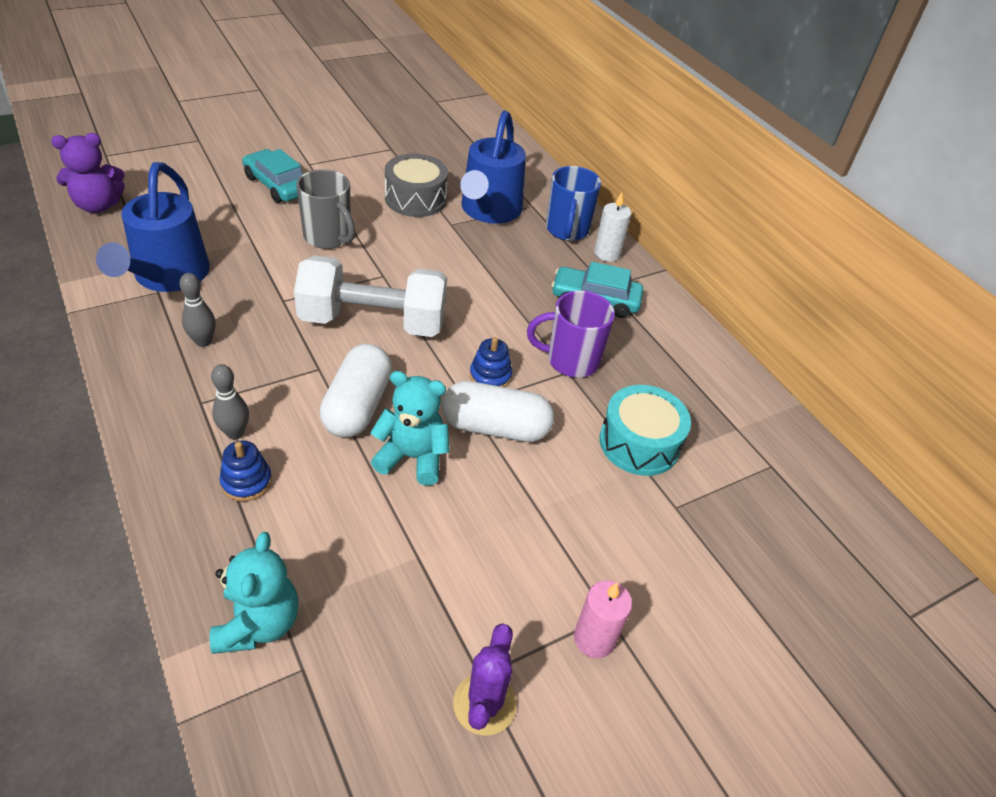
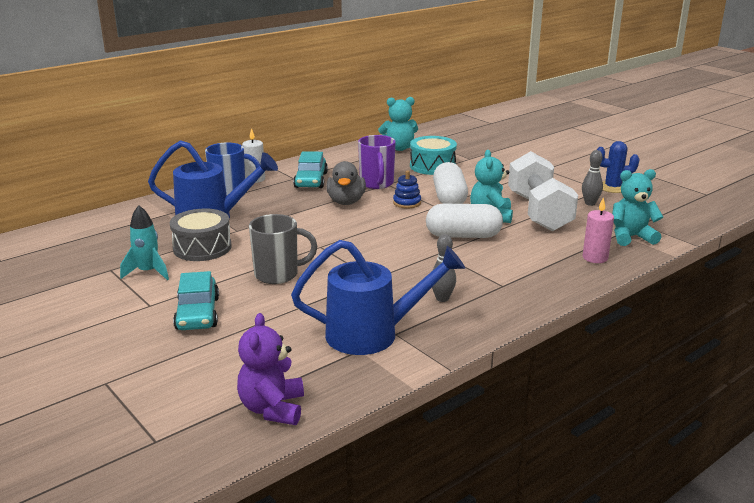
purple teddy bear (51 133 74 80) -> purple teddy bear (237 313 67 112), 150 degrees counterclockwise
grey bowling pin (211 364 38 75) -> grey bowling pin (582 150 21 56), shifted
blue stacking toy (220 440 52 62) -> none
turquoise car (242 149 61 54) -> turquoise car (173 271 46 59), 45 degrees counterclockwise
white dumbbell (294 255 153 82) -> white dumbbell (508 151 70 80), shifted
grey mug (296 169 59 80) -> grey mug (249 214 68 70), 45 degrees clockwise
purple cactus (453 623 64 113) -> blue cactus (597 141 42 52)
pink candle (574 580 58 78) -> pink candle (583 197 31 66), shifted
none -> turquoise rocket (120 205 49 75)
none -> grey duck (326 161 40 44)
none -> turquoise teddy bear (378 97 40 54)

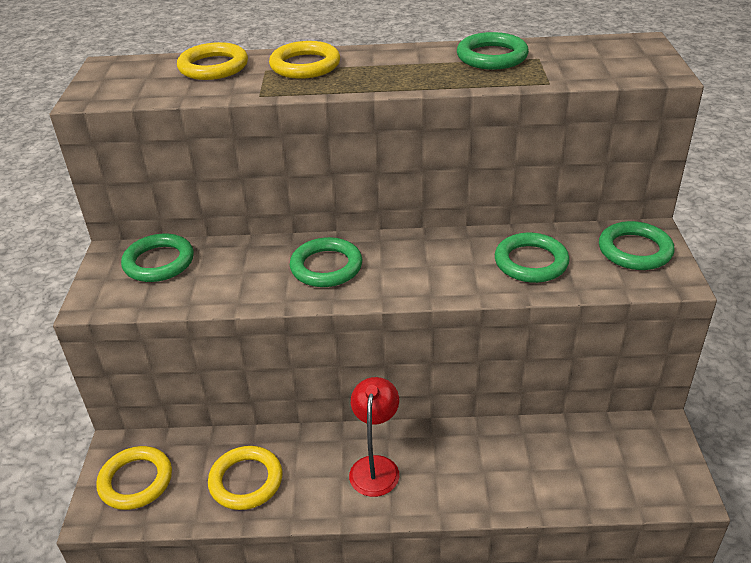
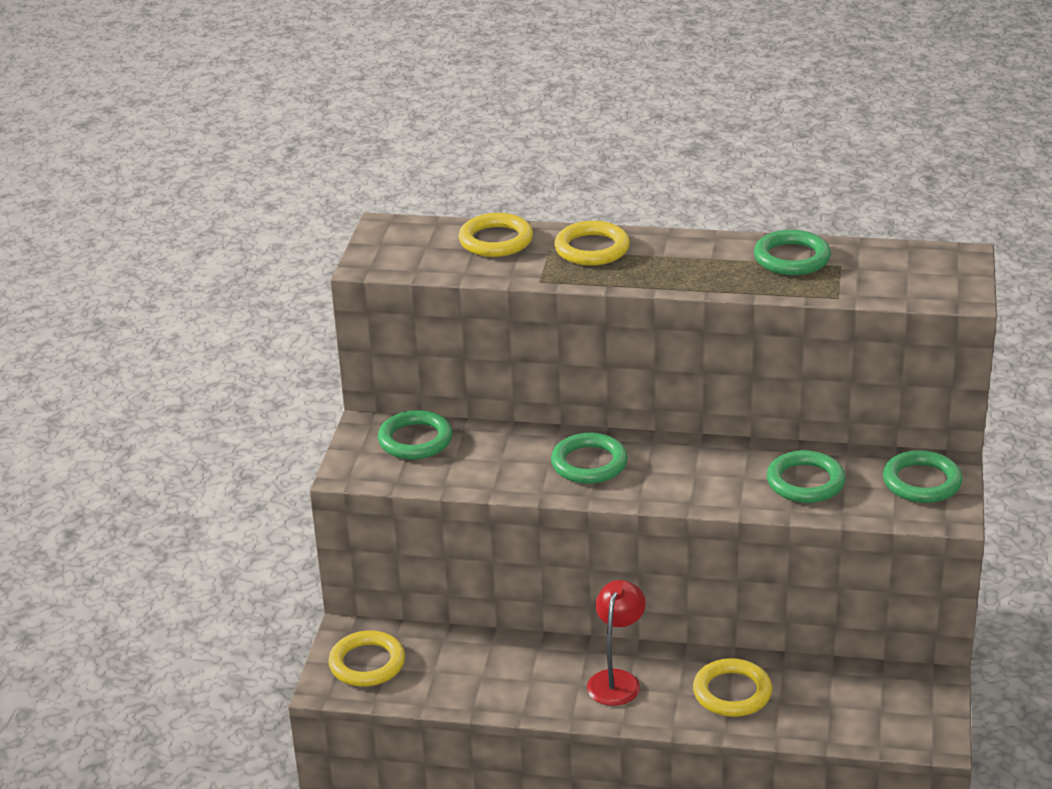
yellow ring (208 446 75 64) -> yellow ring (693 658 79 59), shifted

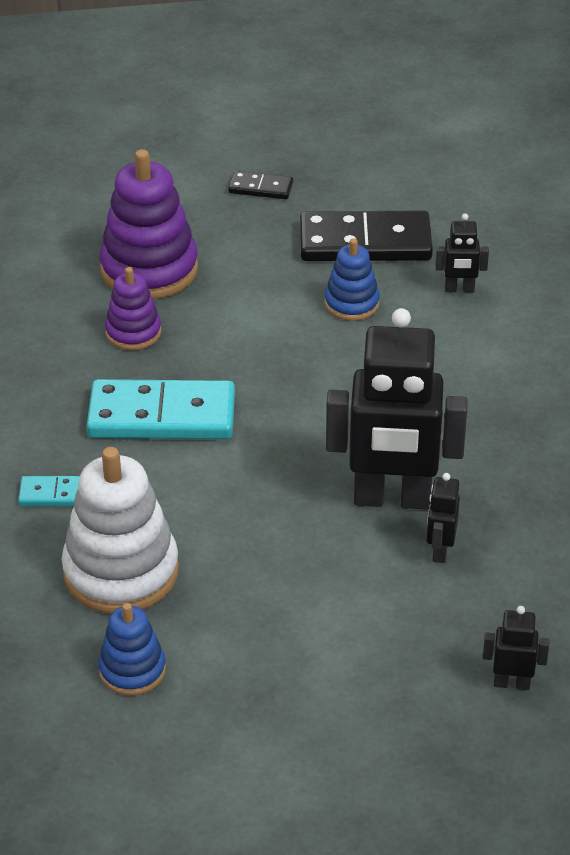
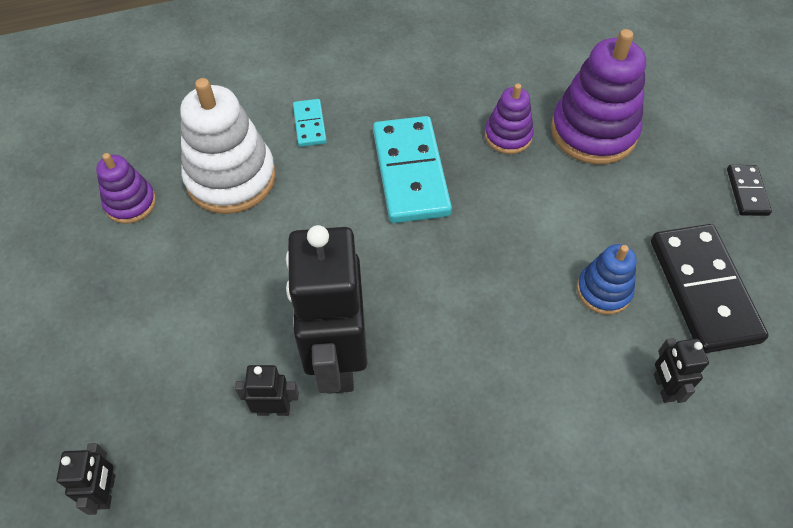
blue stacking toy (98 603 68 93) -> purple stacking toy (96 153 60 71)

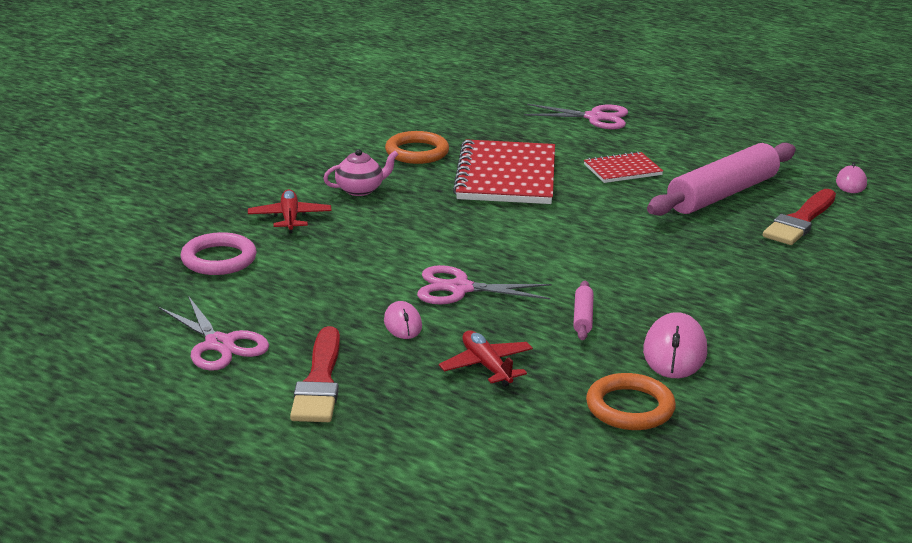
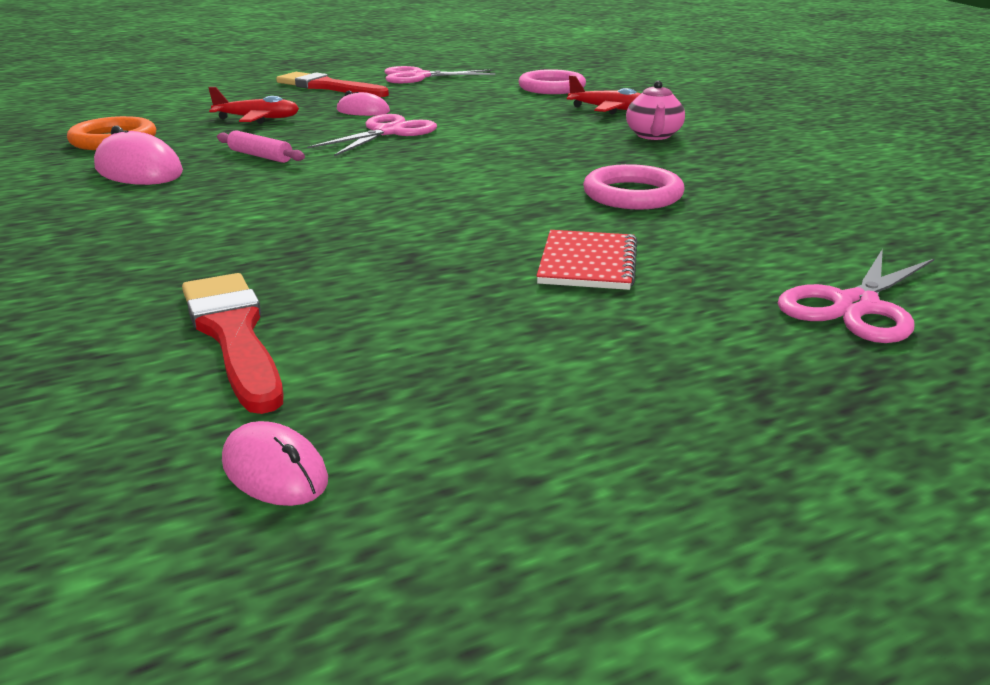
orange ring (385 131 64 33) -> none
red notebook (453 139 102 65) -> pink ring (583 164 102 45)
pink rolling pin (647 143 149 73) -> none

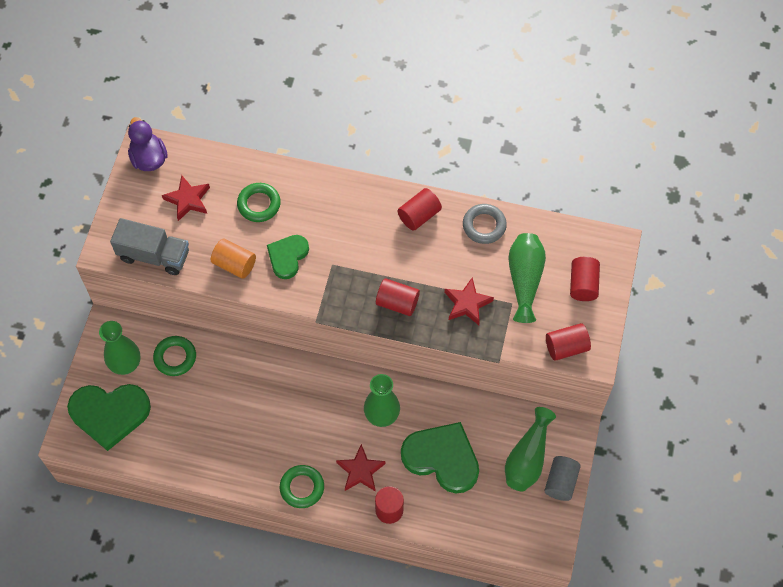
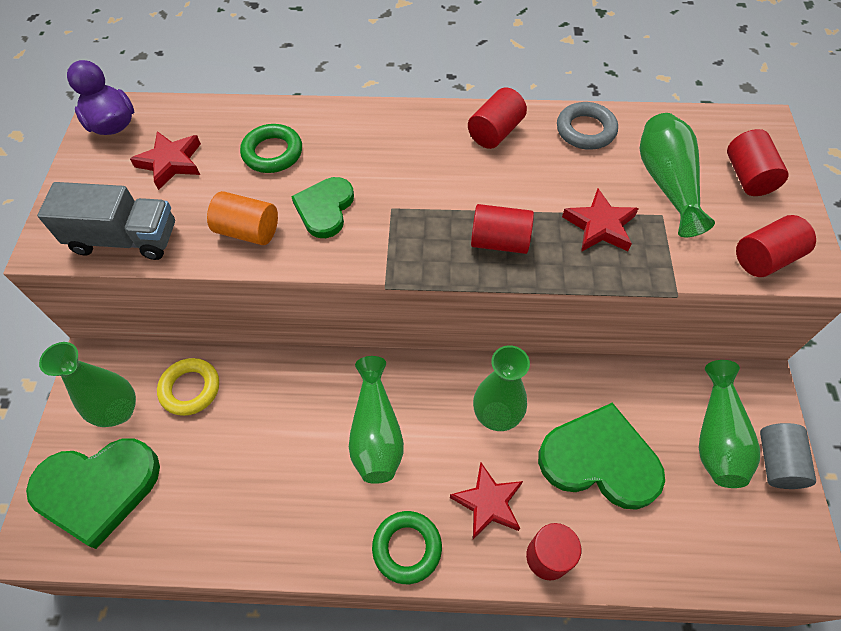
green ring (153 336 43 40) -> yellow ring (157 358 62 58)
none -> green vase (349 356 55 128)

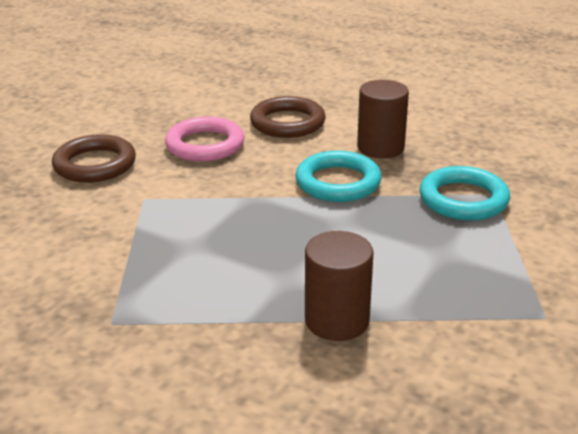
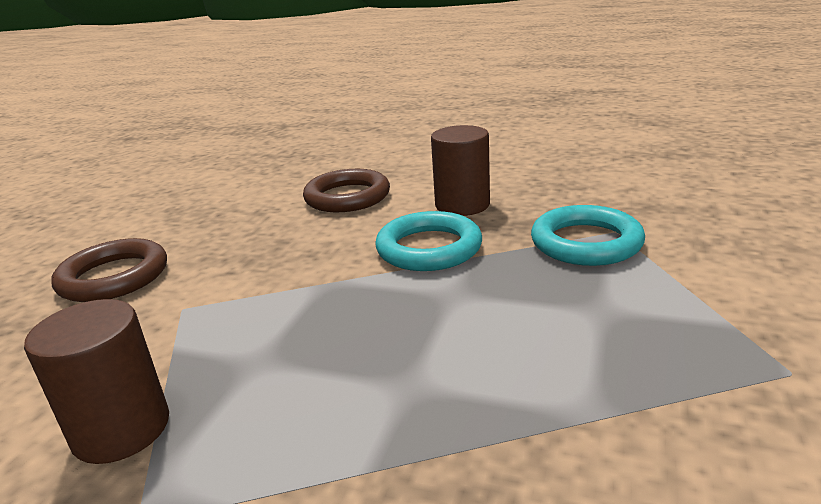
pink ring (165 117 80 45) -> none
brown cylinder (305 231 69 110) -> brown cylinder (24 299 145 165), shifted

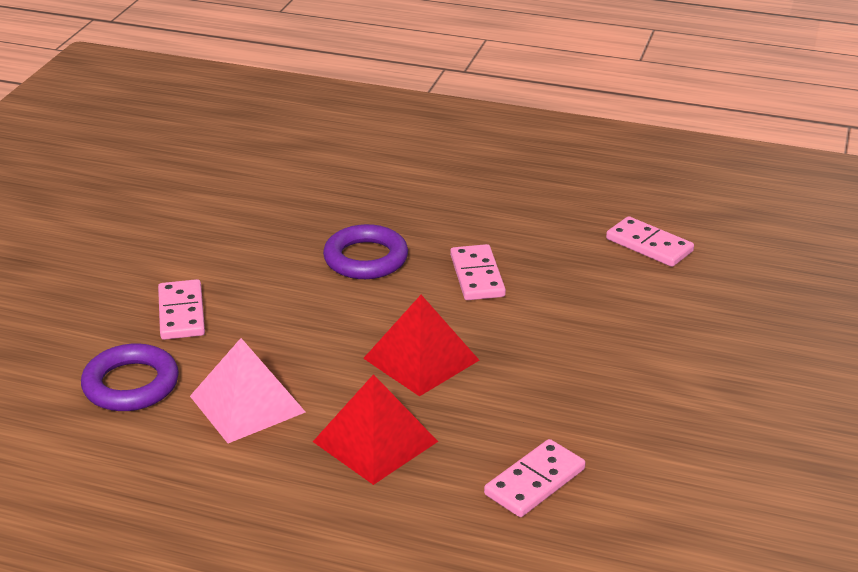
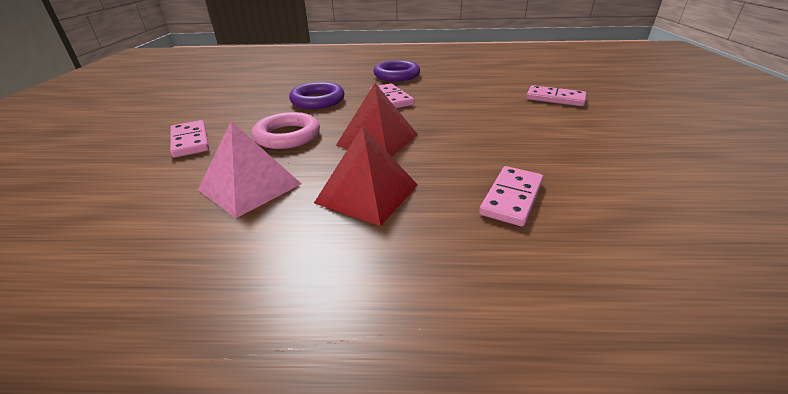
purple ring (81 343 98 68) -> purple ring (373 60 47 21), shifted
pink domino (606 216 88 51) -> pink domino (526 85 60 21), shifted
none -> pink ring (252 112 68 37)

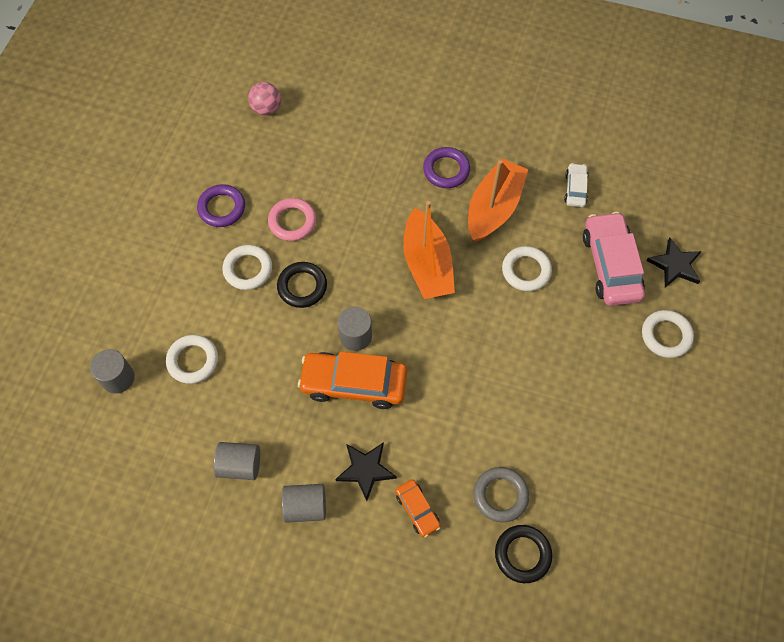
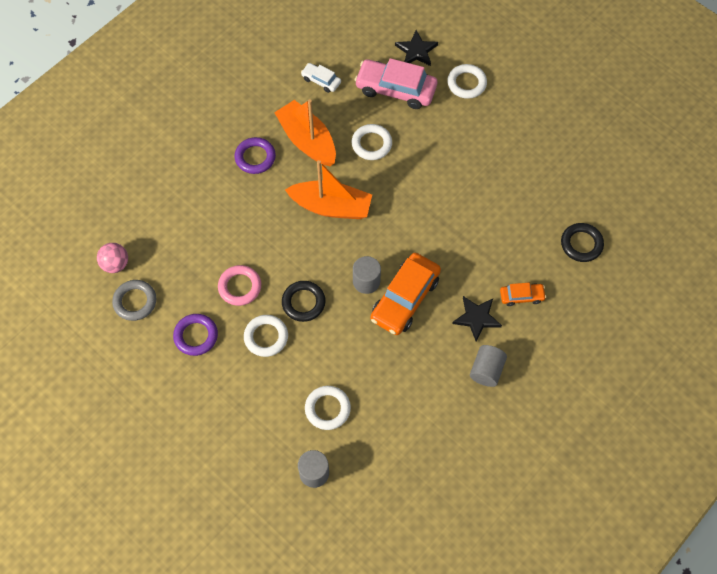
grey cylinder (214 442 46 38) -> none
grey ring (473 467 56 55) -> grey ring (112 280 44 41), shifted

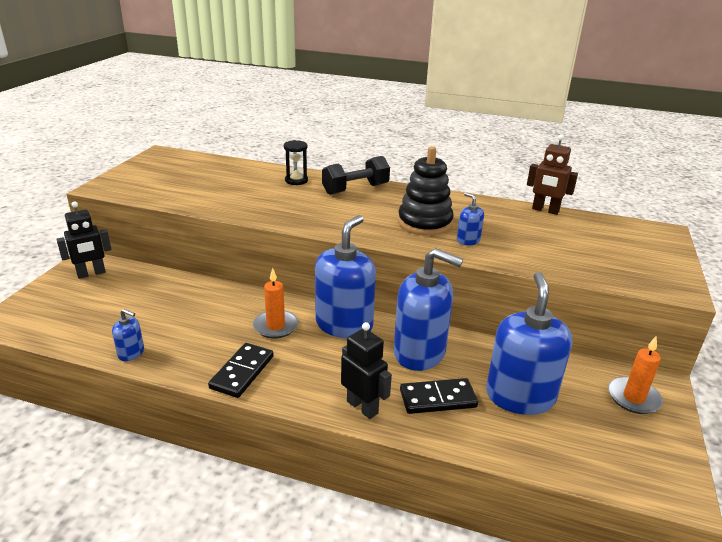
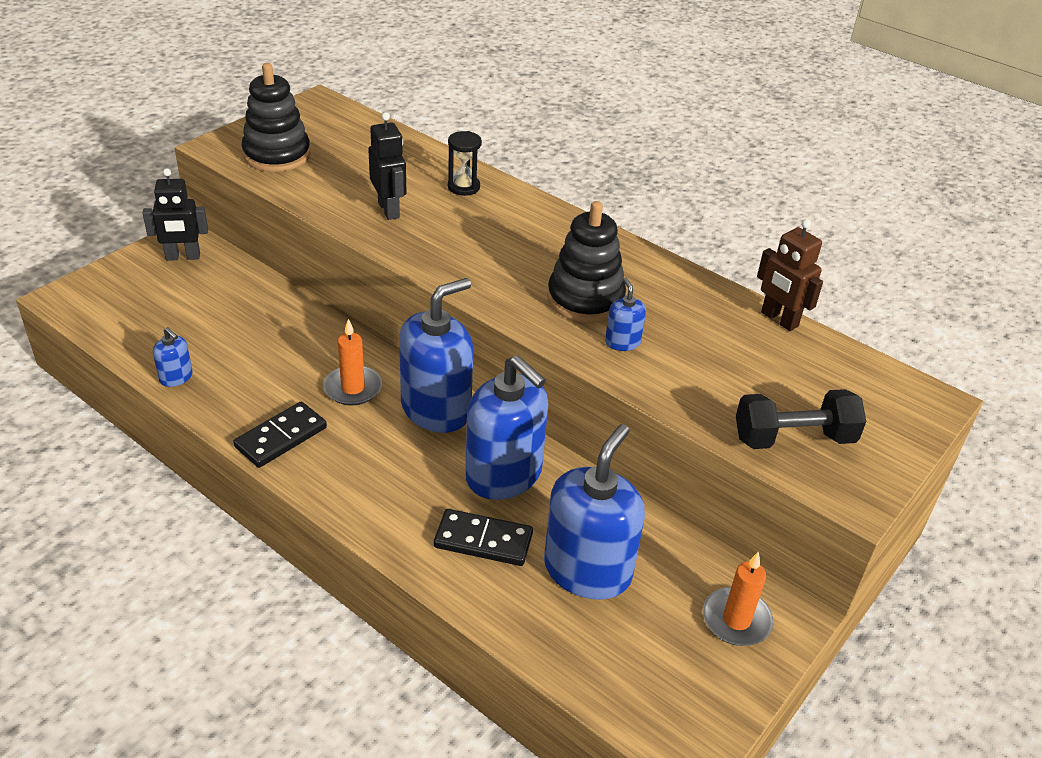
black dumbbell (322 156 68 39) -> black dumbbell (736 389 130 60), shifted
black robot (341 322 51 97) -> black robot (368 112 38 108), shifted
none -> black stacking toy (241 63 70 109)

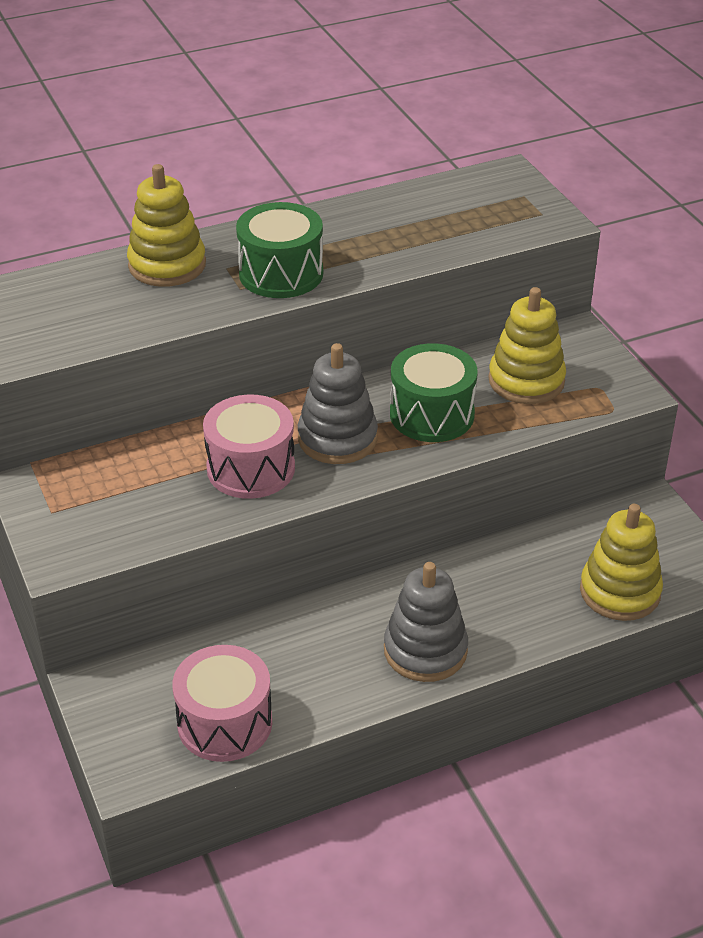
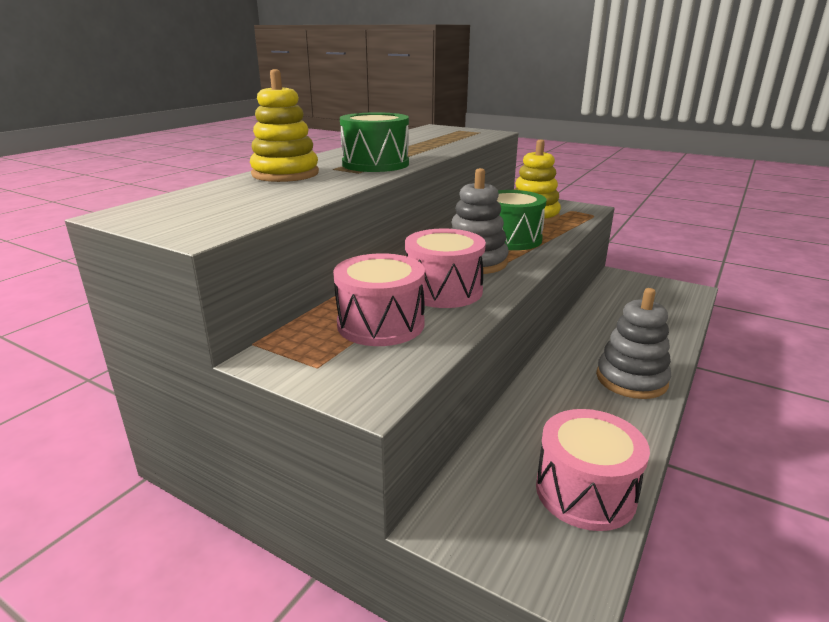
yellow stacking toy (580 504 83 117) -> none
none -> pink drum (333 253 92 93)

